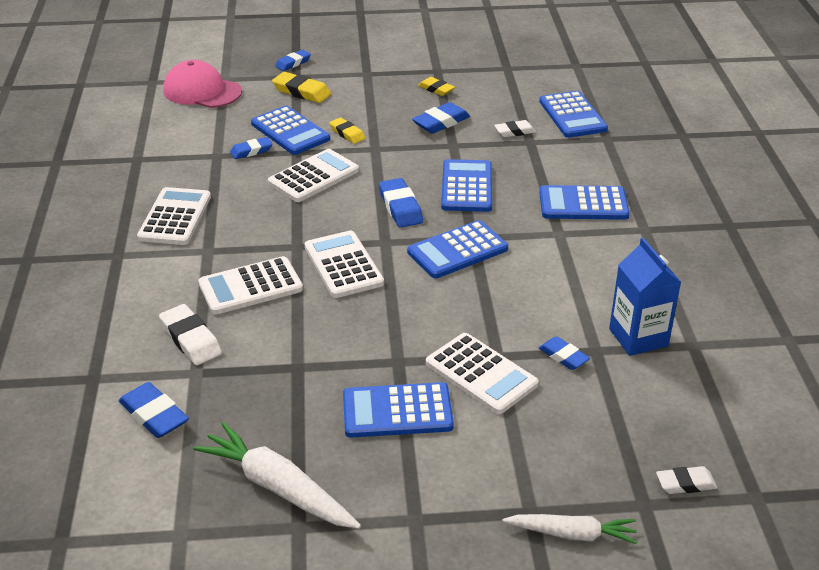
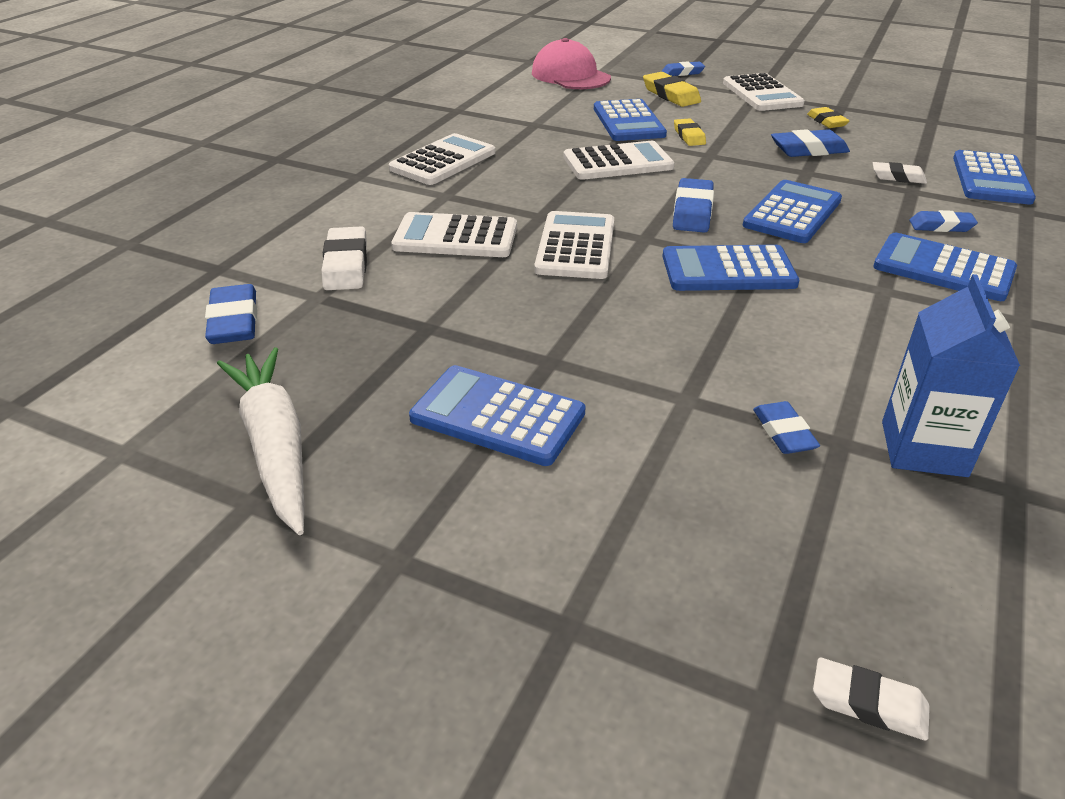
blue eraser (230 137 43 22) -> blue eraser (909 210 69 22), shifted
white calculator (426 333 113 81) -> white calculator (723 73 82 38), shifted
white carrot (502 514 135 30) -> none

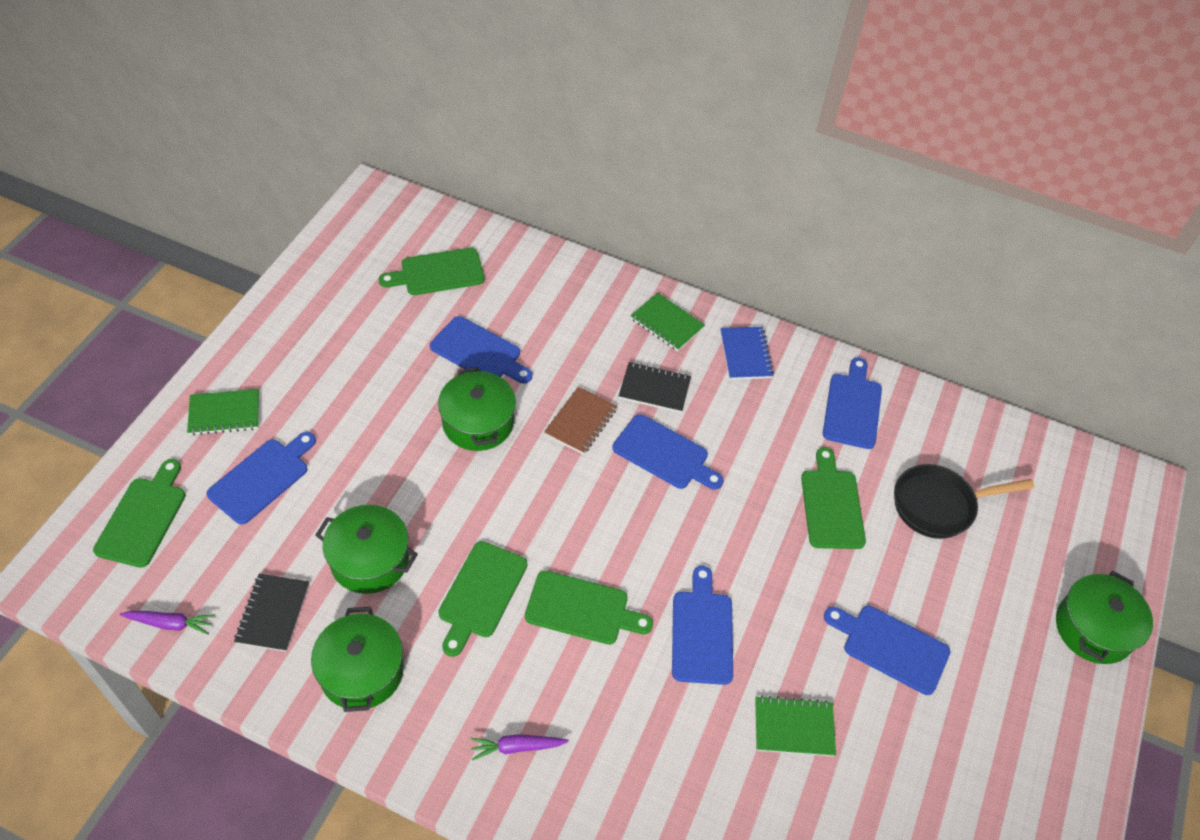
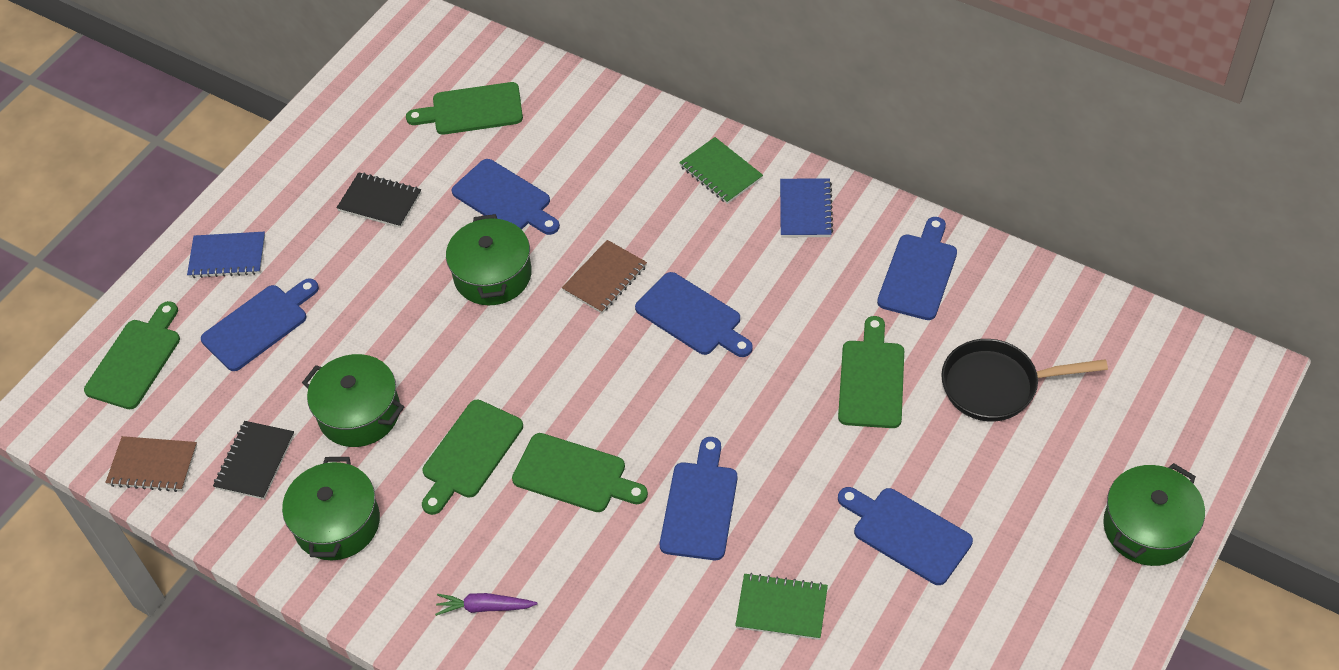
purple carrot (120 611 95 24) -> brown notebook (105 436 92 56)
green notebook (187 389 72 46) -> blue notebook (187 232 78 46)
black notebook (619 362 72 51) -> black notebook (337 172 84 56), shifted

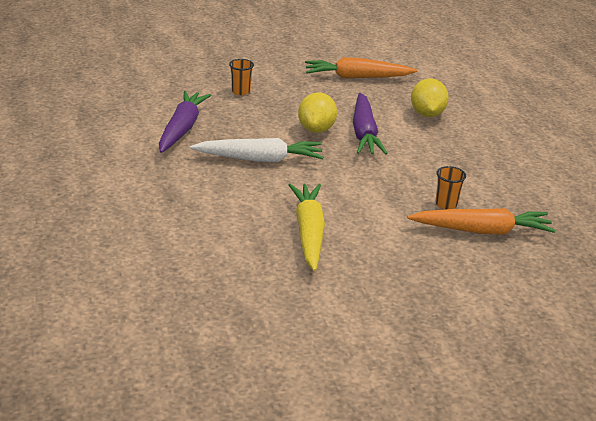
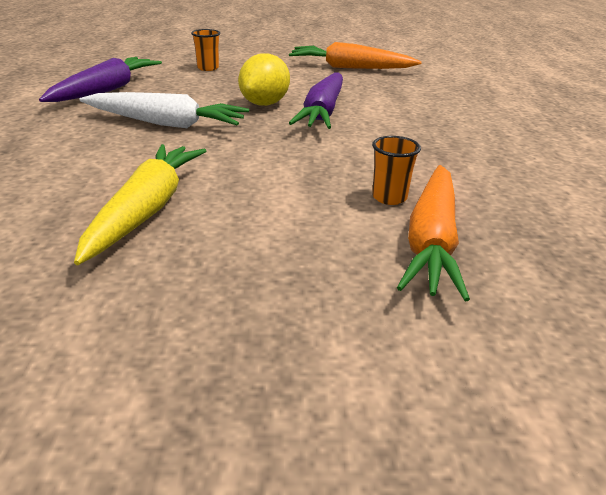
orange carrot (407 208 149 27) -> orange carrot (397 165 73 136), 90 degrees clockwise
yellow lemon (411 78 38 39) -> none

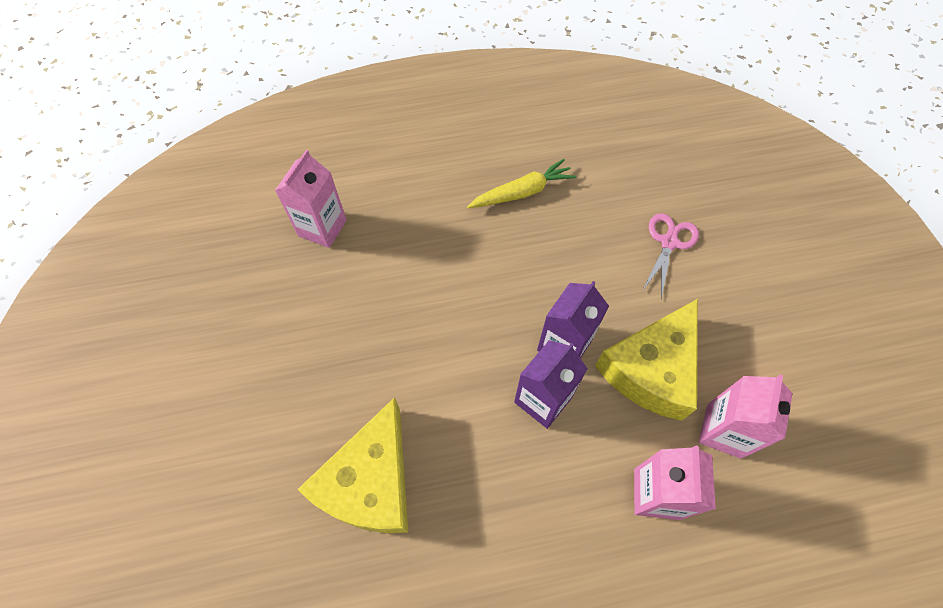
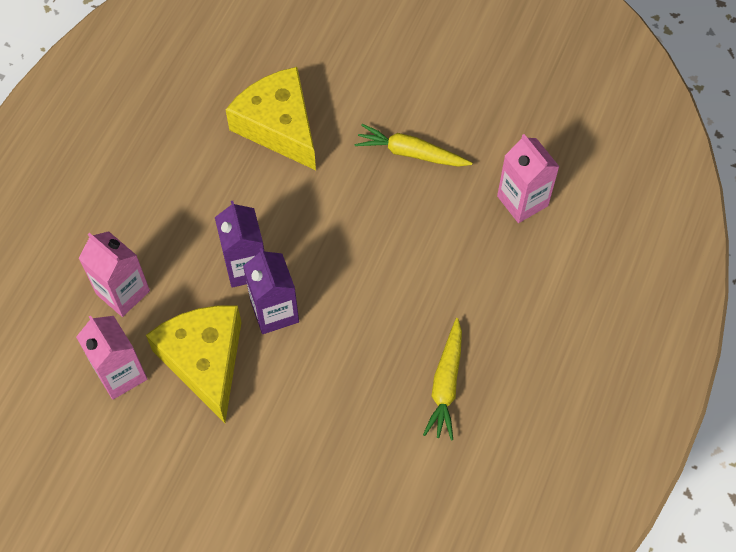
pink scissors (642 213 57 86) -> none
none -> yellow carrot (355 124 117 43)

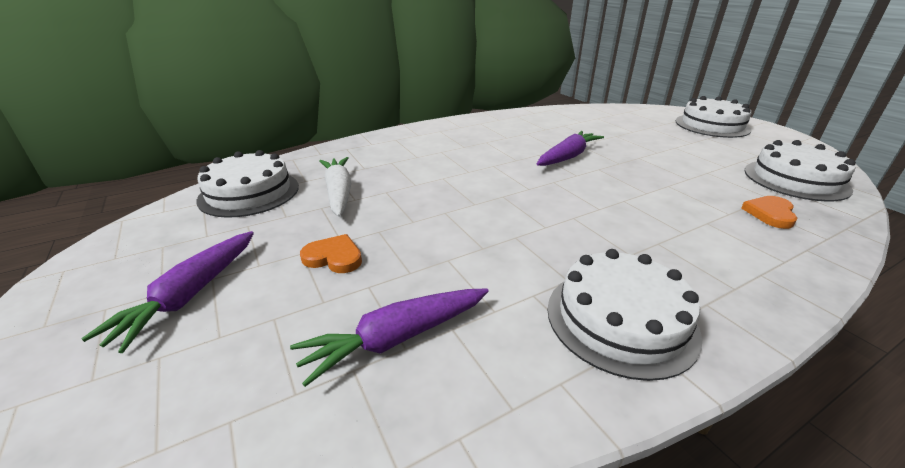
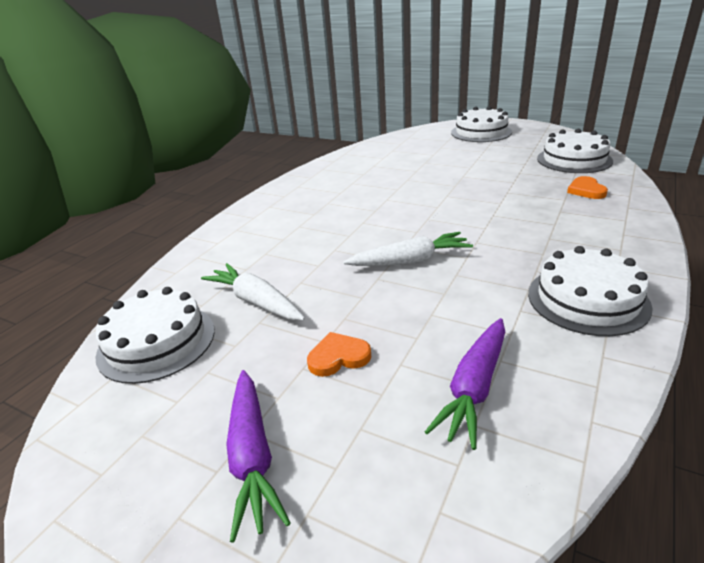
purple carrot (536 131 68 35) -> none
none -> white carrot (343 232 130 34)

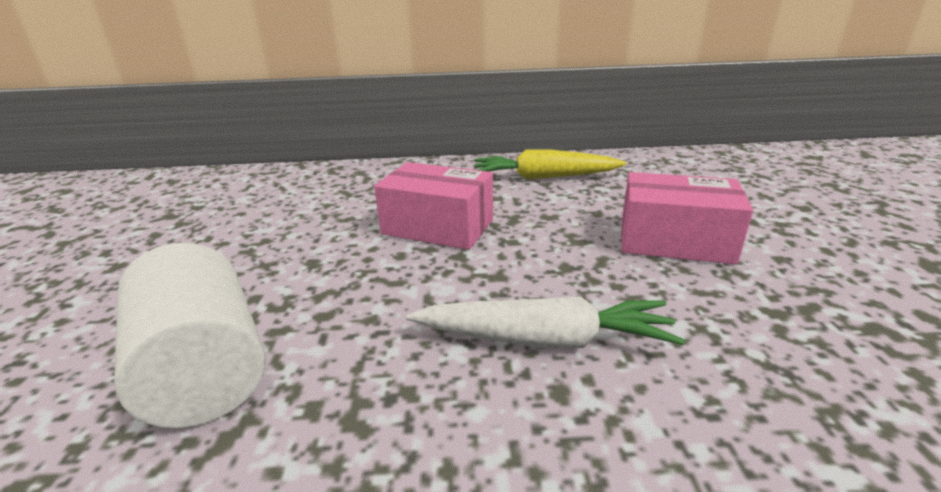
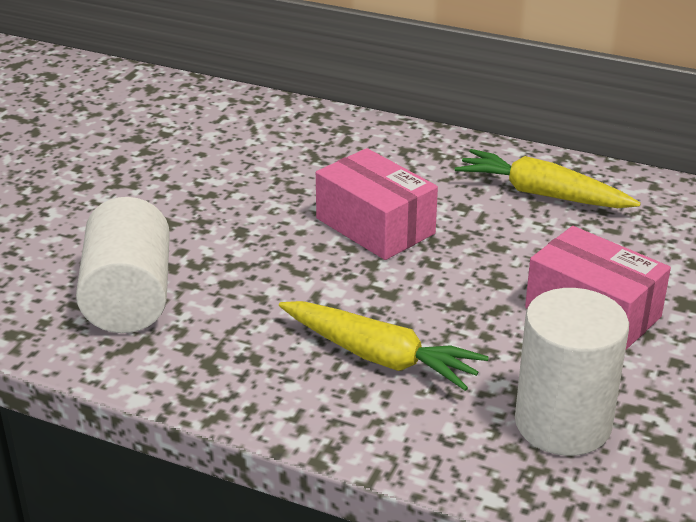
white carrot (407 296 278 52) -> yellow carrot (279 301 210 90)
none -> white cylinder (515 288 114 168)

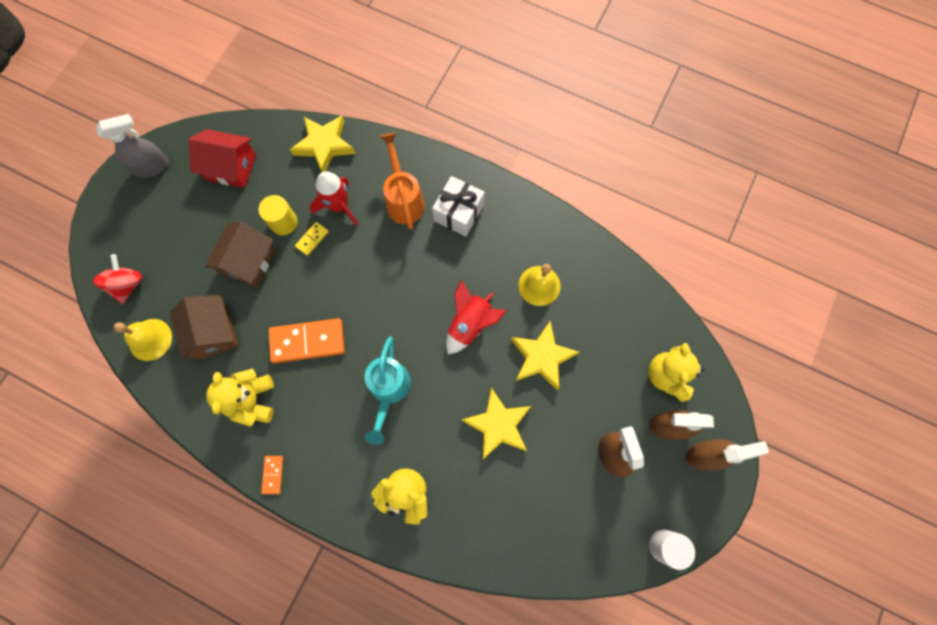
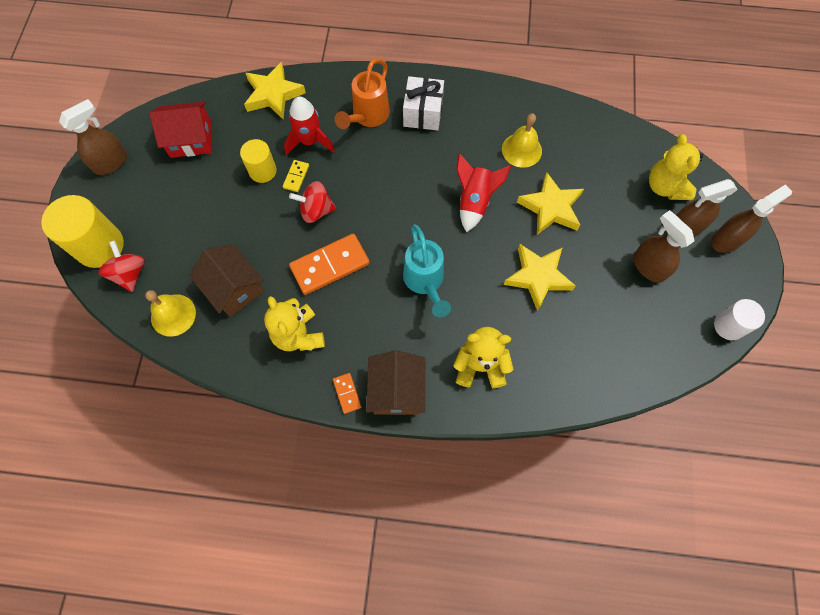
grey spray bottle (96 114 73 64) -> brown spray bottle (59 99 68 76)
brown house (205 222 71 65) -> brown house (366 350 59 65), shifted
orange watering can (380 133 45 97) -> orange watering can (335 58 55 71), 120 degrees counterclockwise
none -> yellow cylinder (41 195 83 73)
none -> red spinning top (289 181 47 42)

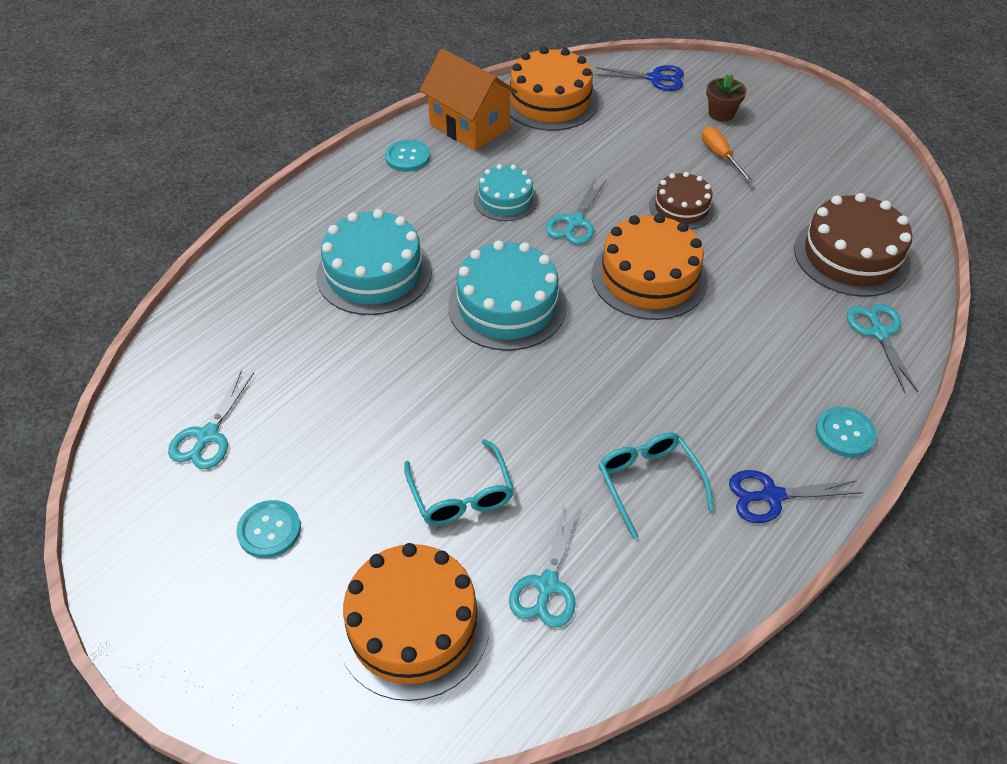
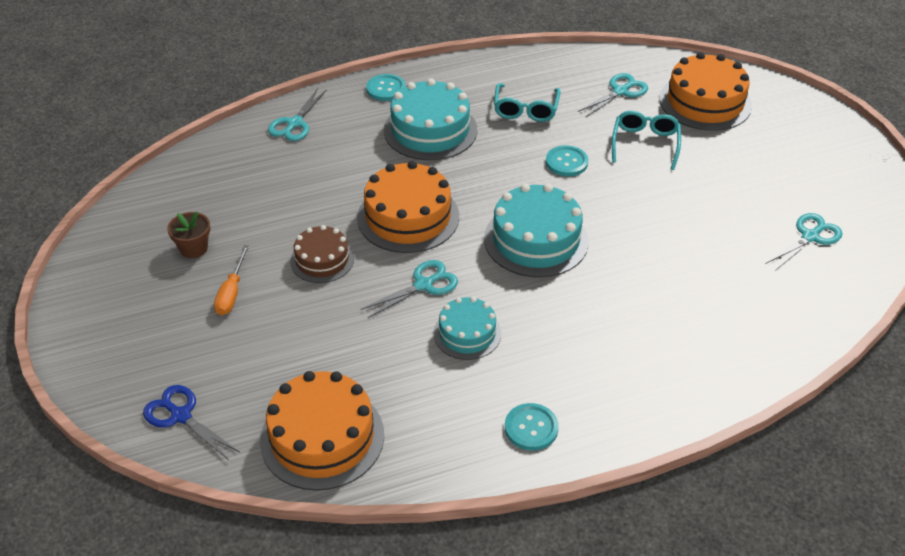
turquoise button (237 500 64 58) -> turquoise button (546 145 42 31), shifted
turquoise cake (316 209 116 106) -> turquoise cake (384 78 93 82), shifted
orange house (420 48 98 103) -> none
brown flower pot (706 74 40 47) -> brown flower pot (167 212 43 46), shifted
blue scissors (729 470 134 53) -> none
brown cake (794 193 118 104) -> none

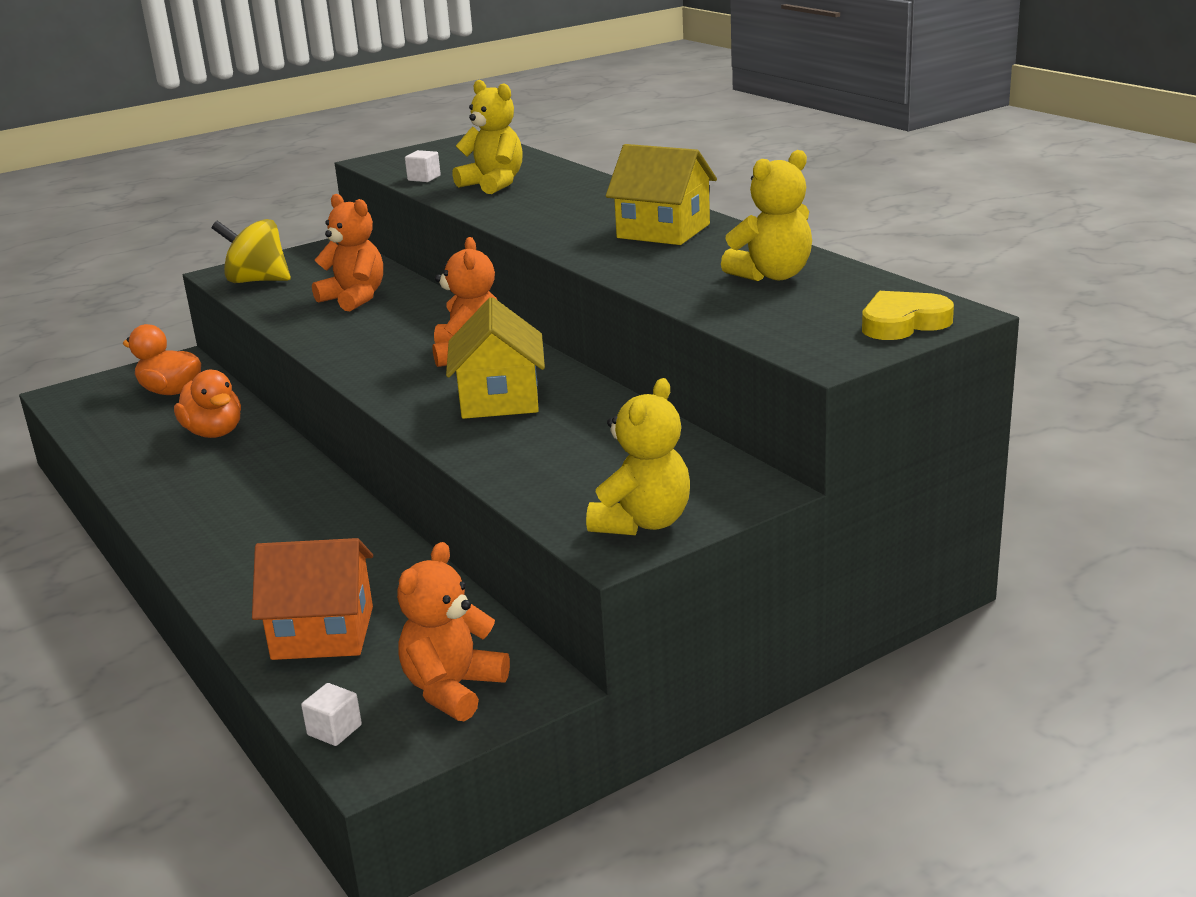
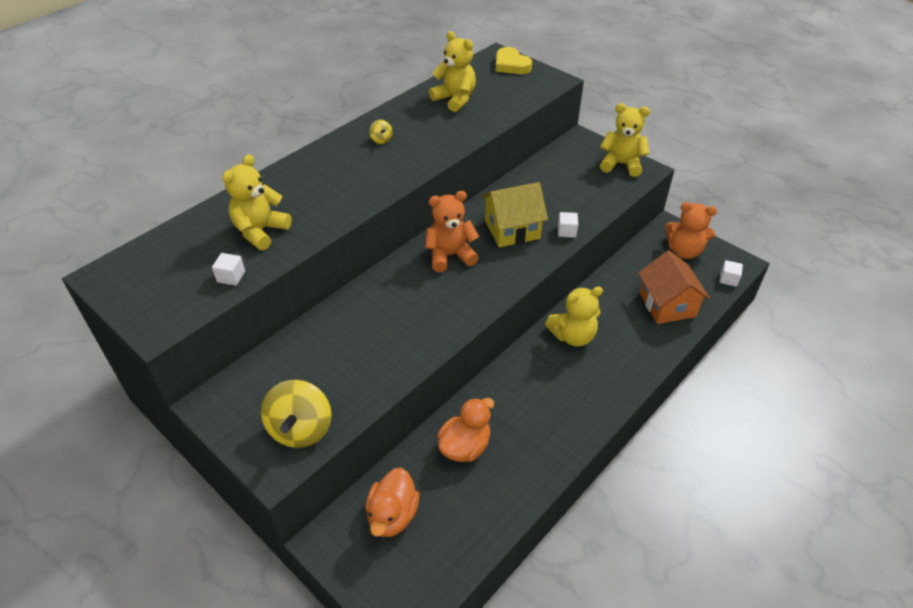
orange teddy bear (312 194 71 117) -> none
yellow house (606 144 111 101) -> yellow spinning top (369 120 24 24)
none -> yellow teddy bear (545 287 58 60)
none -> white cube (558 212 20 26)

